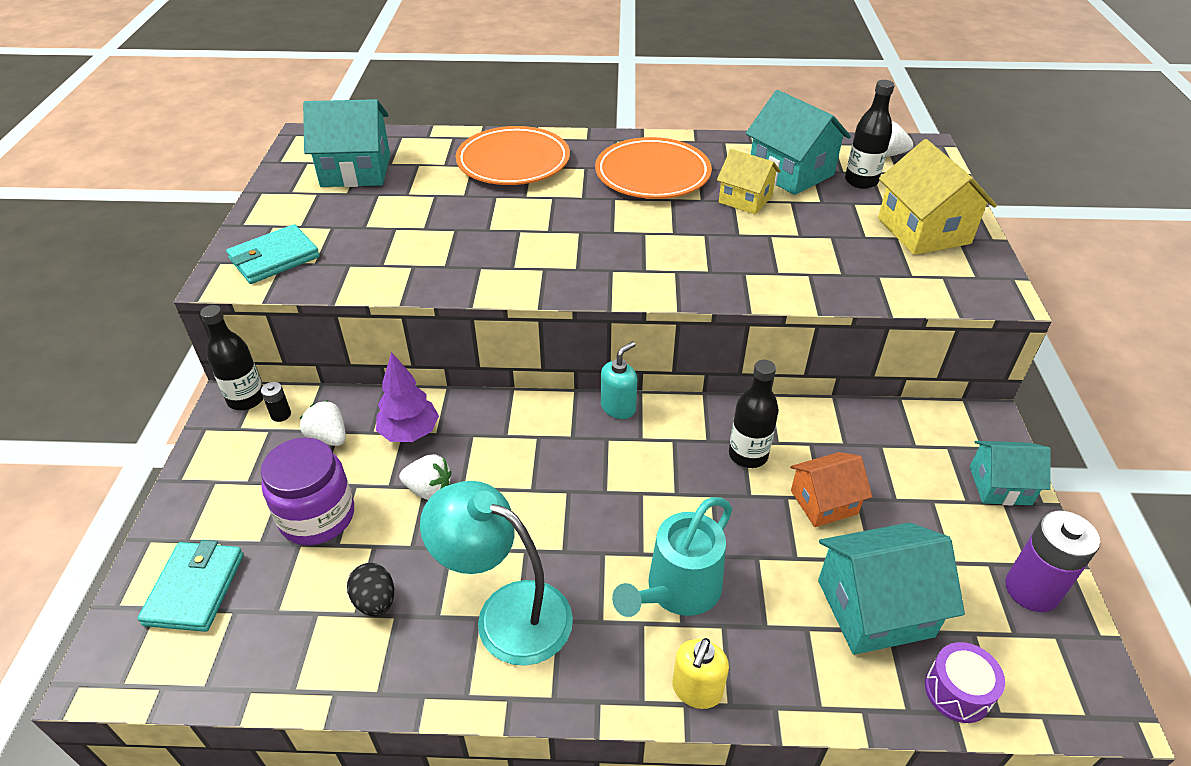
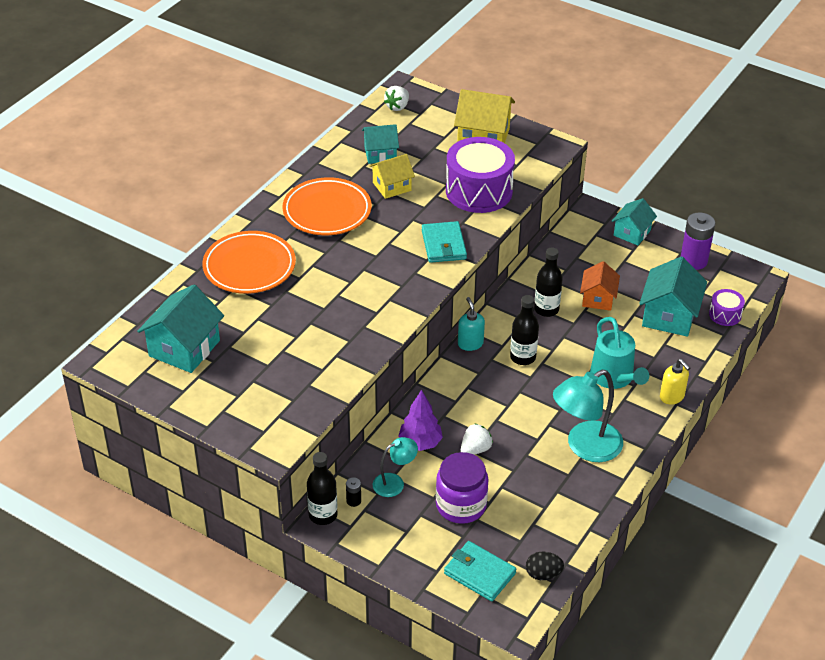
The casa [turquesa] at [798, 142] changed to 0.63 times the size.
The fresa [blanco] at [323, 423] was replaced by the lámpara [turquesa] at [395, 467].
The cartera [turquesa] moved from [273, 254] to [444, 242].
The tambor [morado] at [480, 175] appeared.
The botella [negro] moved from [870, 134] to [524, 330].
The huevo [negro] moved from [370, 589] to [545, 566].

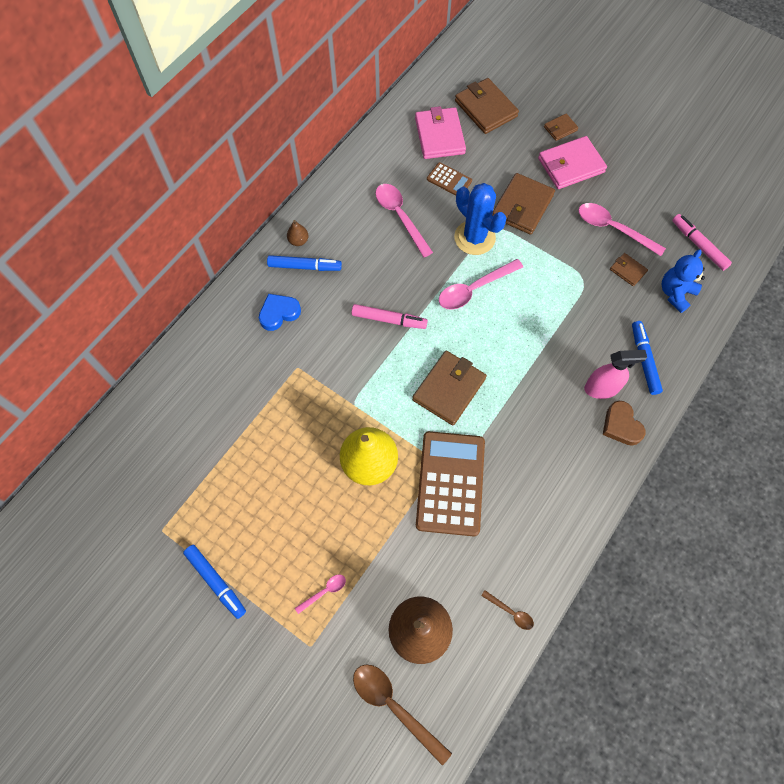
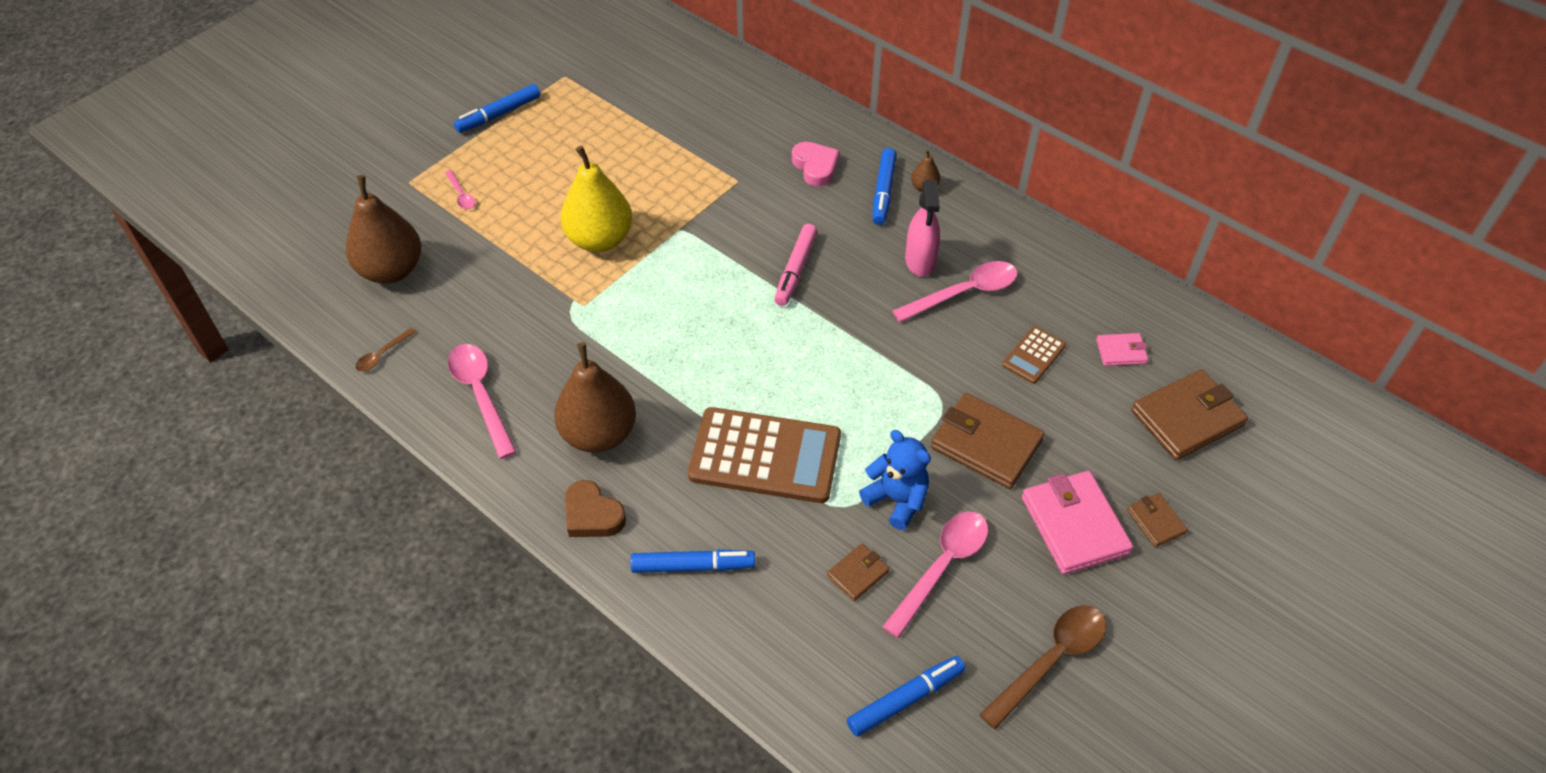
The cuchara [rosa] moved from [481, 284] to [482, 401].
The pera [marrón] at [595, 397] appeared.
The corazón [marrón] at [624, 423] turned 120 degrees counterclockwise.
The calculadora [marrón] moved from [450, 484] to [764, 455].
The corazón [azul] at [280, 312] became the corazón [rosa] at [815, 164].
The rotulador [rosa] at [702, 242] became the rotulador [azul] at [906, 696].
The osito [azul] moved from [683, 281] to [895, 480].
The pulverizador [rosa] moved from [615, 374] to [922, 228].
The cuchara [marrón] moved from [402, 715] to [1042, 667].
The cartera [rosa] at [440, 132] changed to 0.51 times the size.
The cartera [marrón] at [449, 388] disappeared.
The cactus [azul] at [480, 219] disappeared.

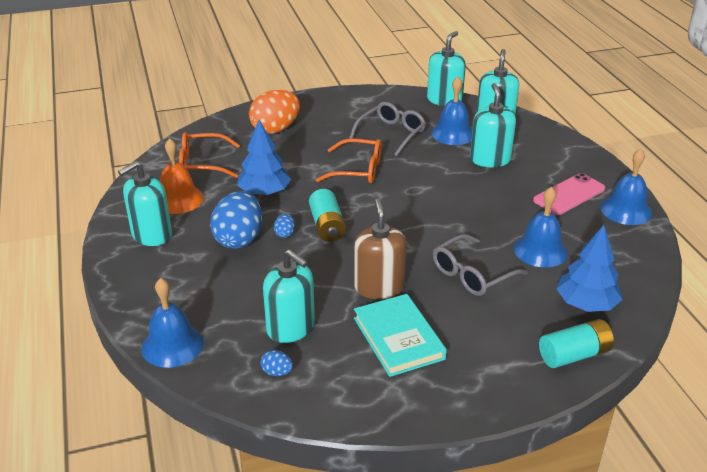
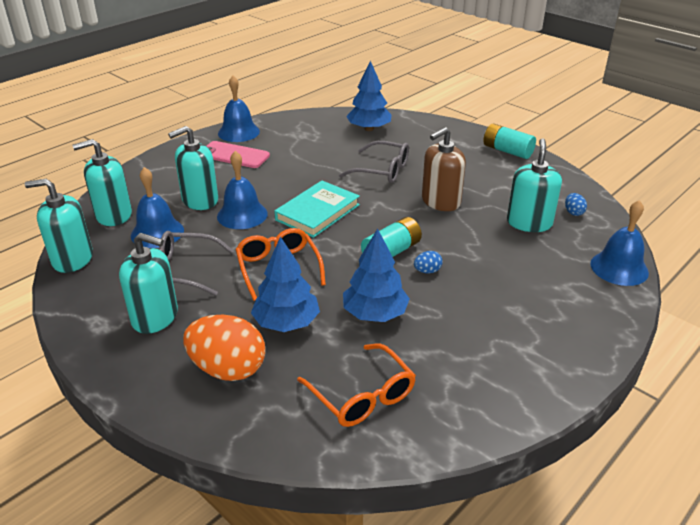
The dispensador de jabón [turquesa] moved from [145, 203] to [148, 283].
The campana [azul] moved from [541, 227] to [242, 190].
The árbol [azul] at [285, 284] appeared.
The libro [turquesa] moved from [400, 335] to [317, 209].
The pila [turquesa] moved from [576, 343] to [509, 141].
The campana [naranja] at [182, 176] disappeared.
The huevo [azul] at [236, 219] disappeared.

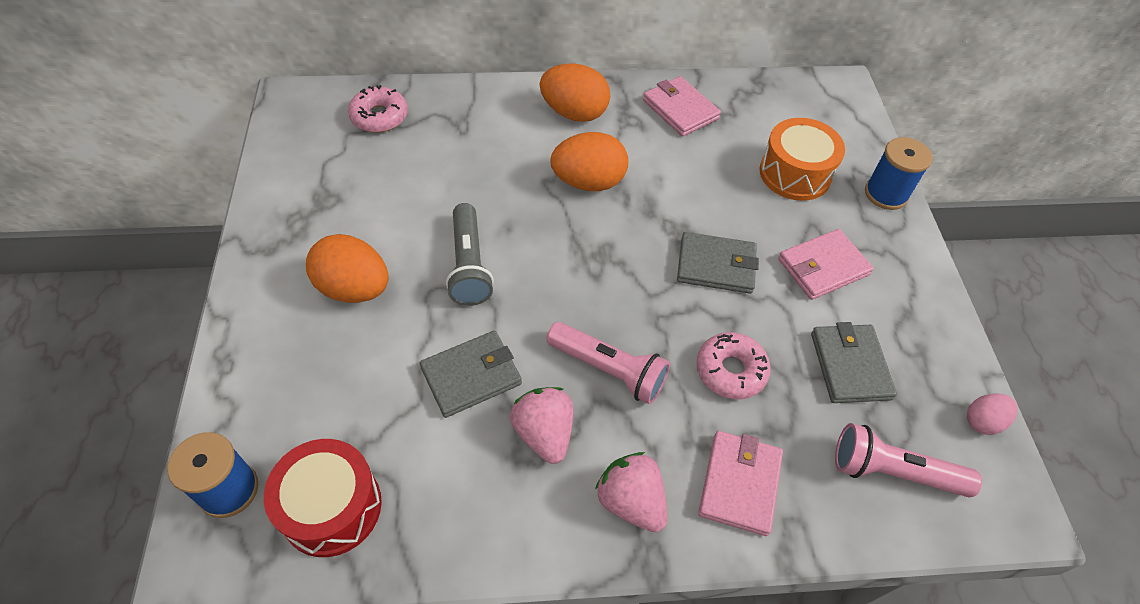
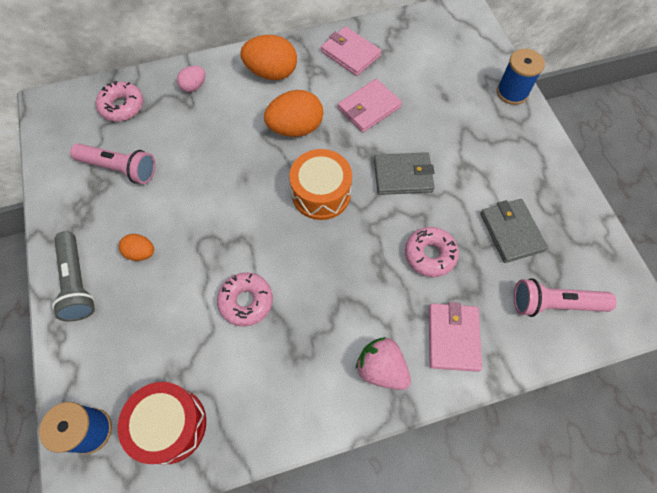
The lámpara de mano [gris] moved from [470, 254] to [73, 276].
The lámpara de mano [rosa] moved from [608, 363] to [112, 163].
The huevo [naranja] at [347, 268] changed to 0.54 times the size.
The huevo [rosa] moved from [992, 414] to [191, 79].
The cartera [gris] at [471, 374] was replaced by the rosquilla [rosa] at [245, 299].
The tambor [naranja] moved from [802, 159] to [320, 184].
The cartera [rosa] moved from [826, 264] to [370, 106].
The fresa [rosa] at [541, 425] disappeared.

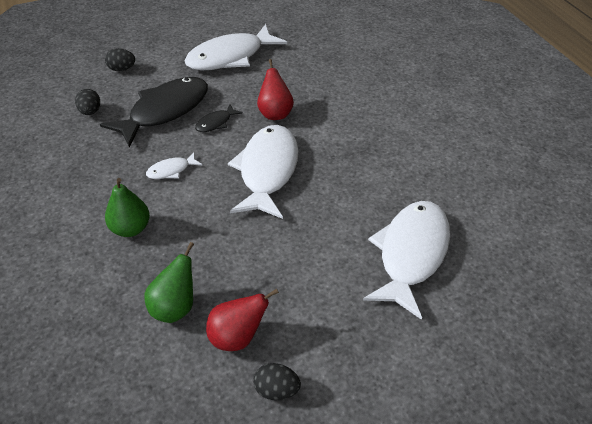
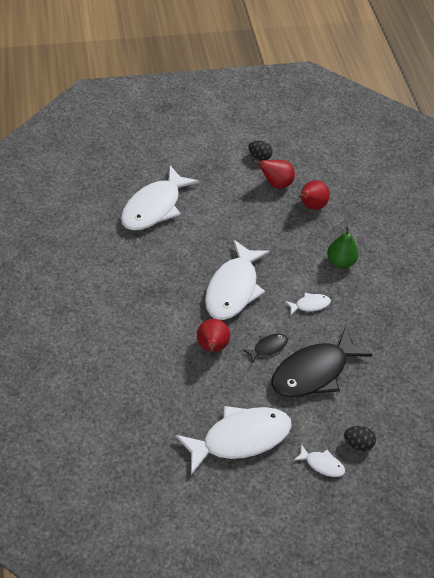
The pez [blanco] at [319, 460] appeared.
The pera [verde] at [169, 282] became the pera [rojo] at [314, 195].
The huevo [negro] at [87, 102] disappeared.

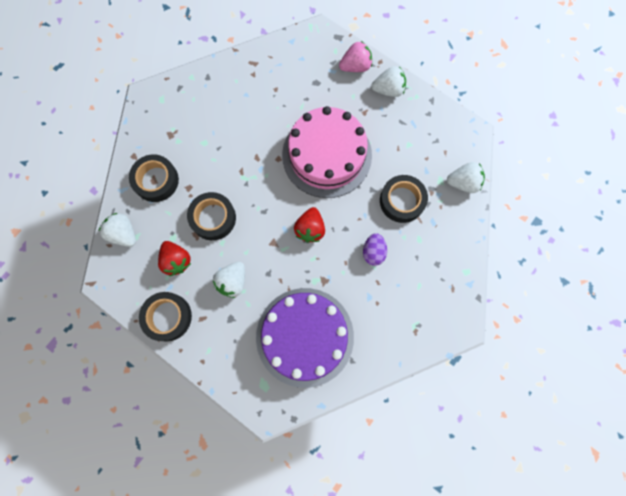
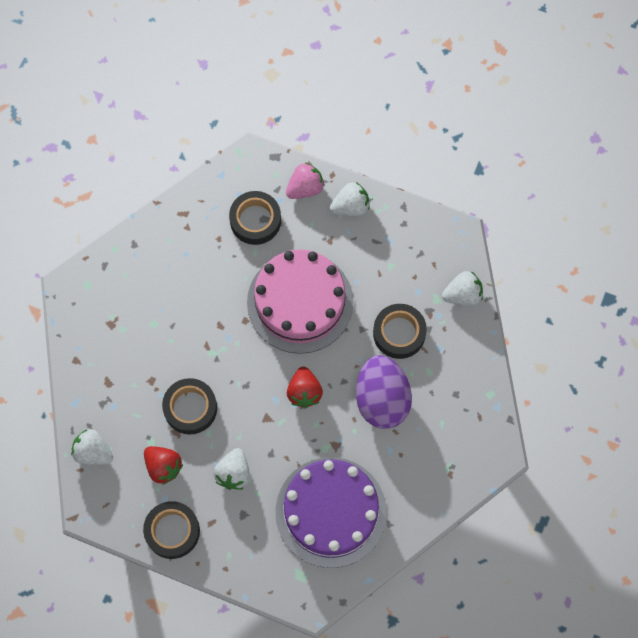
The cinta adhesiva [negro] moved from [154, 178] to [255, 218].
The huevo [morado] at [375, 249] changed to 2.00 times the size.

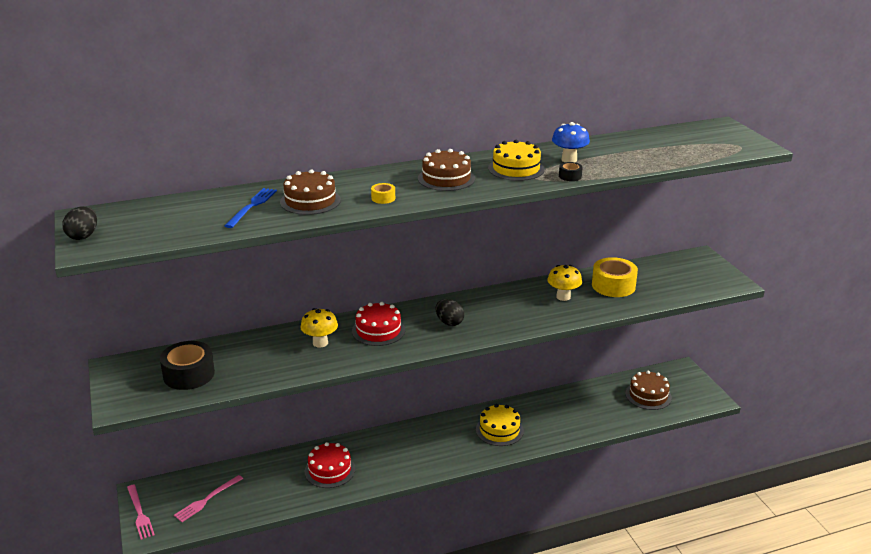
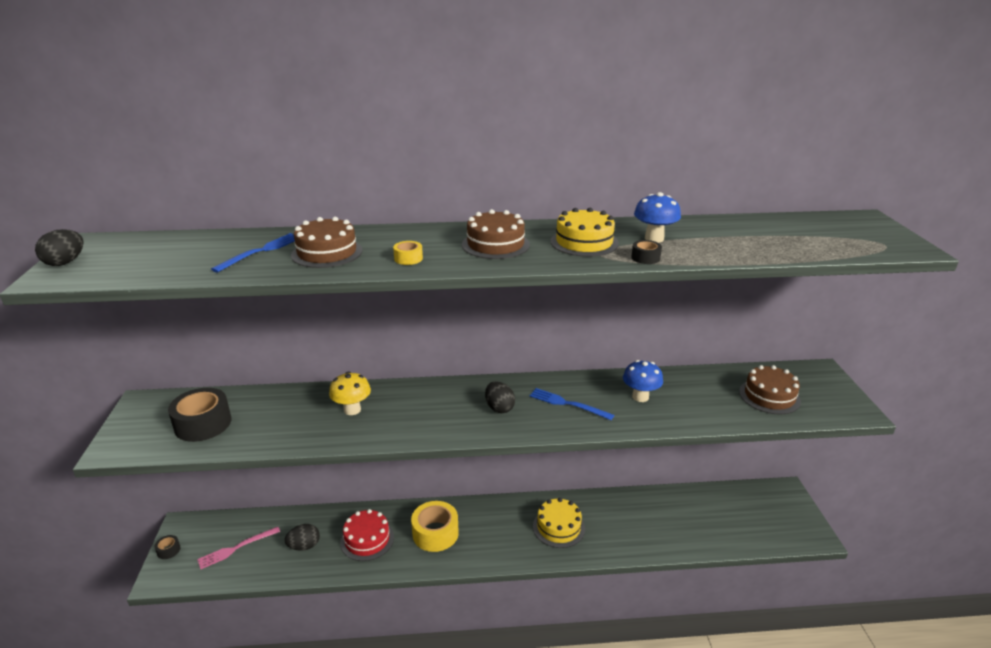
The tenedor [rosa] at [141, 512] was replaced by the cinta adhesiva [negro] at [167, 547].
The huevo [negro] at [302, 537] appeared.
The cinta adhesiva [amarillo] moved from [615, 277] to [435, 526].
The tenedor [azul] at [572, 404] appeared.
The seta [amarillo] at [565, 283] became the seta [azul] at [643, 381].
The tarta [marrón] moved from [648, 390] to [770, 389].
The tarta [rojo] at [378, 324] disappeared.

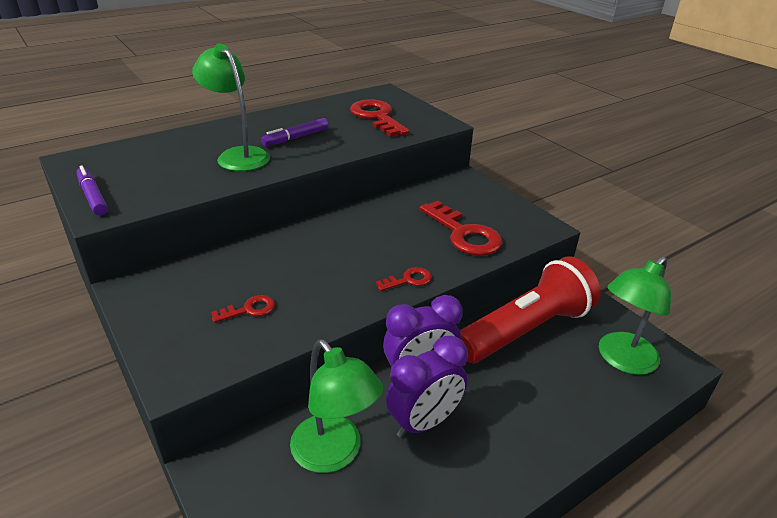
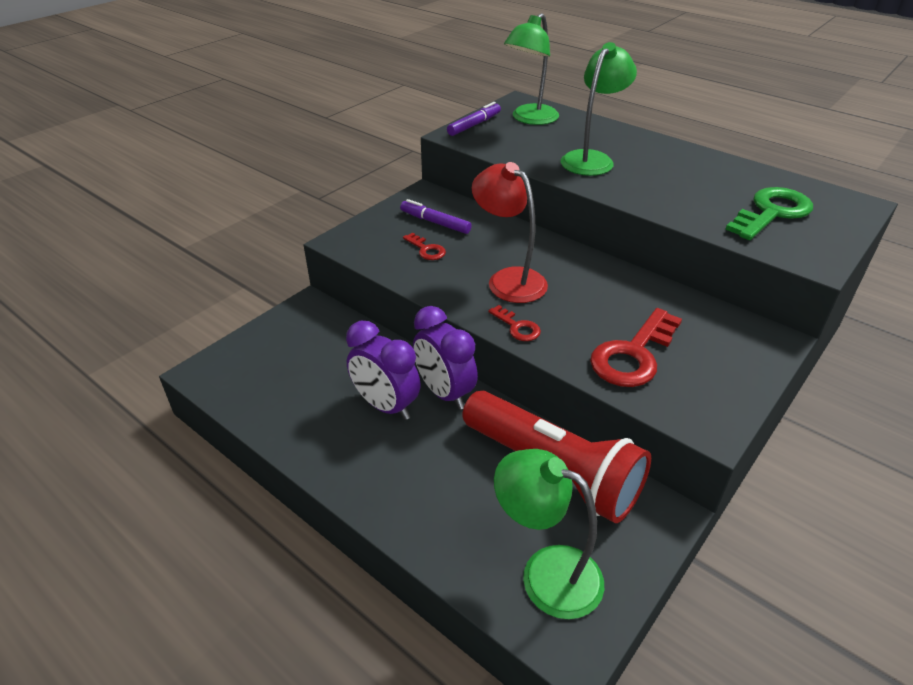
The rotulador [morado] moved from [294, 132] to [436, 216].
The lámpara [rojo] at [510, 232] appeared.
The lámpara [verde] moved from [336, 406] to [531, 69].
The llave [rojo] at [379, 118] became the llave [verde] at [769, 213].

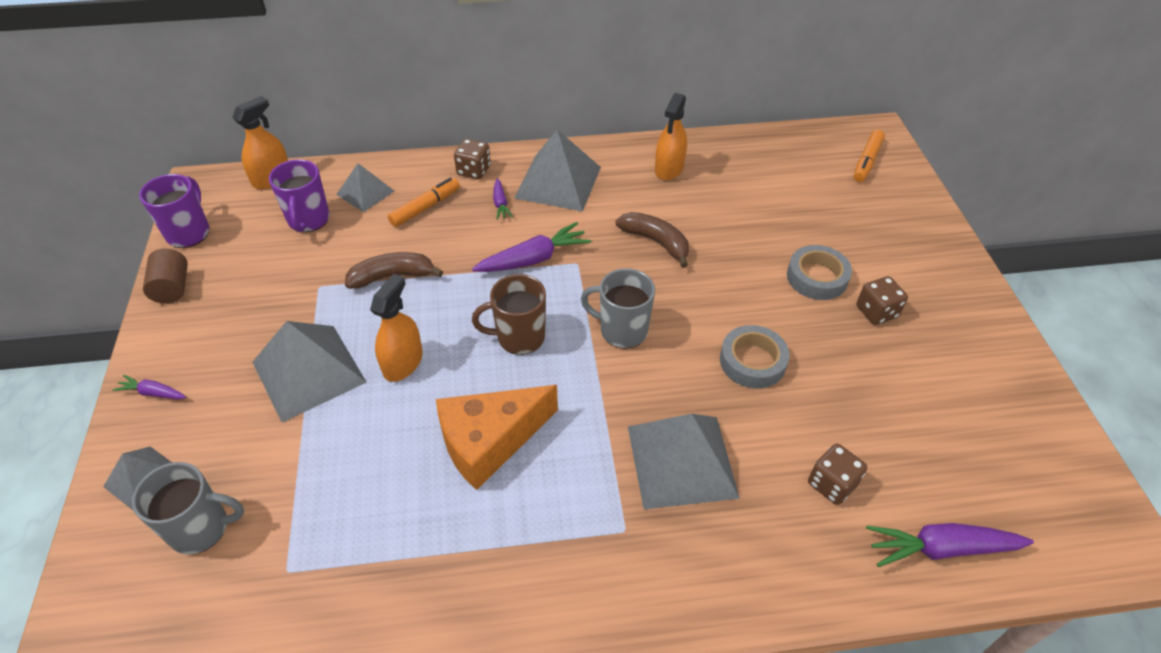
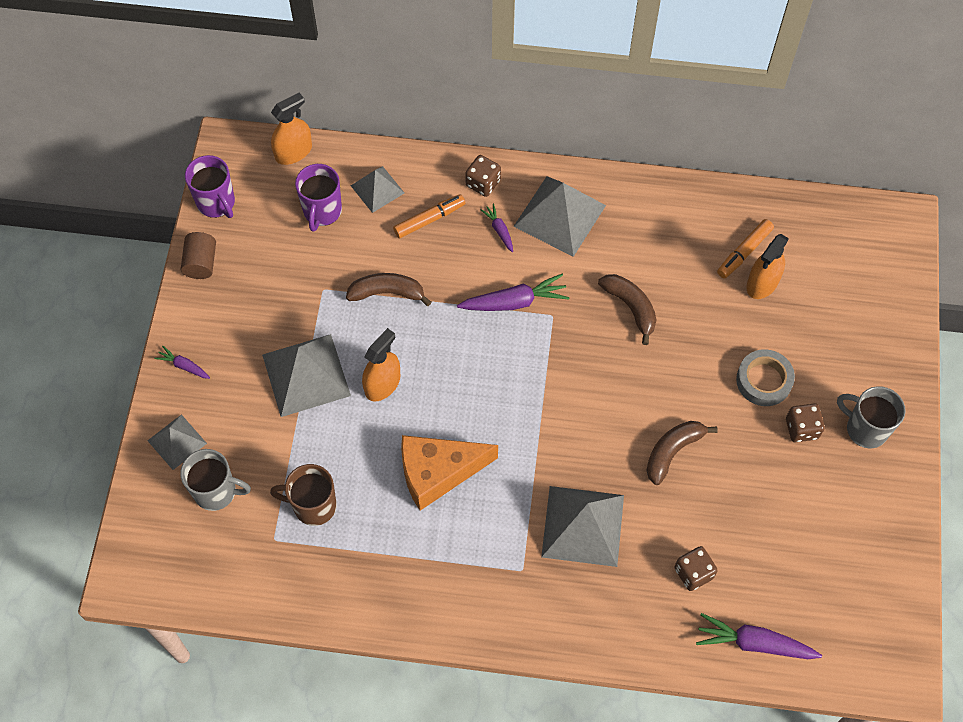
The taza [morado] at [174, 211] turned 120 degrees clockwise.
The taza [marrón] moved from [509, 314] to [303, 495].
The zanahoria [morado] at [503, 199] turned 150 degrees clockwise.
The cinta adhesiva [gris] at [755, 357] was replaced by the plátano [marrón] at [682, 453].
The rotulador [naranja] moved from [869, 156] to [745, 248].
The pulverizador [naranja] moved from [671, 136] to [768, 266].
The taza [gris] moved from [618, 308] to [871, 417].

